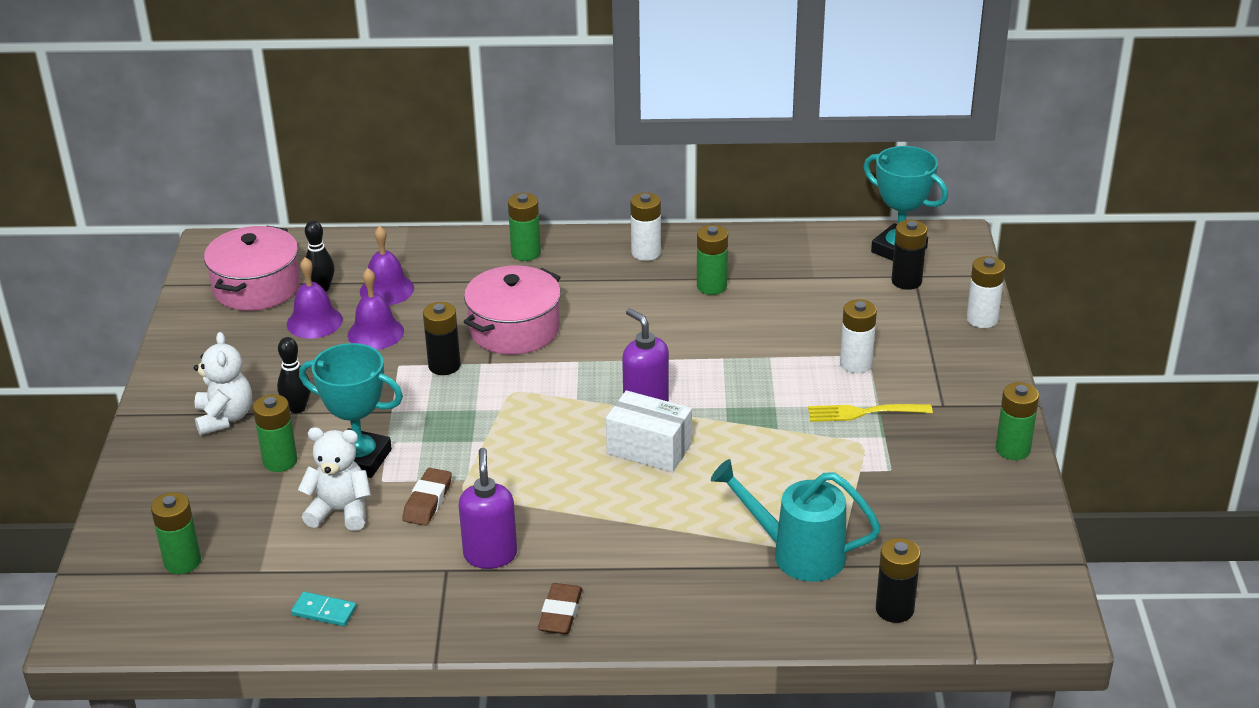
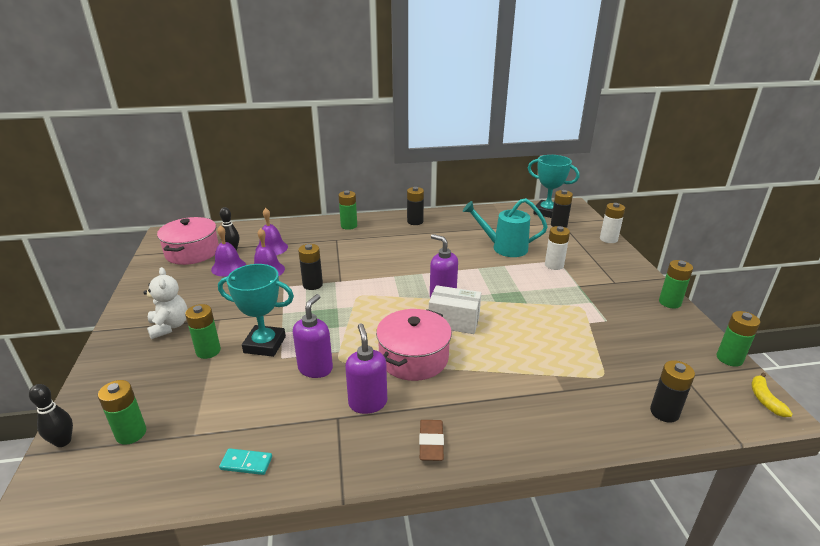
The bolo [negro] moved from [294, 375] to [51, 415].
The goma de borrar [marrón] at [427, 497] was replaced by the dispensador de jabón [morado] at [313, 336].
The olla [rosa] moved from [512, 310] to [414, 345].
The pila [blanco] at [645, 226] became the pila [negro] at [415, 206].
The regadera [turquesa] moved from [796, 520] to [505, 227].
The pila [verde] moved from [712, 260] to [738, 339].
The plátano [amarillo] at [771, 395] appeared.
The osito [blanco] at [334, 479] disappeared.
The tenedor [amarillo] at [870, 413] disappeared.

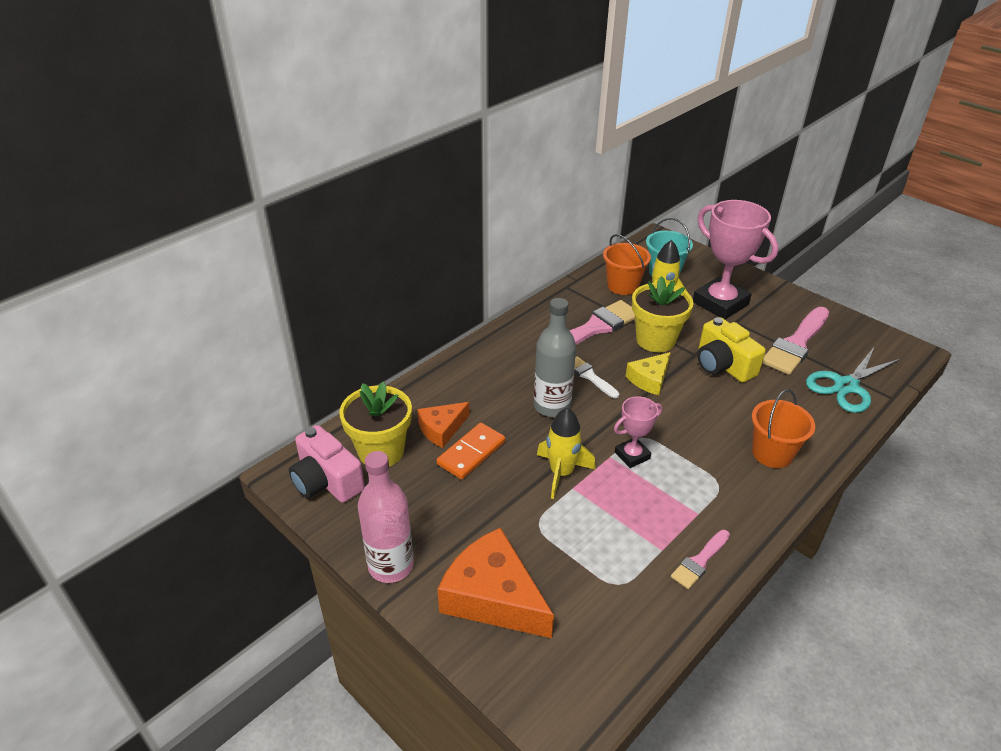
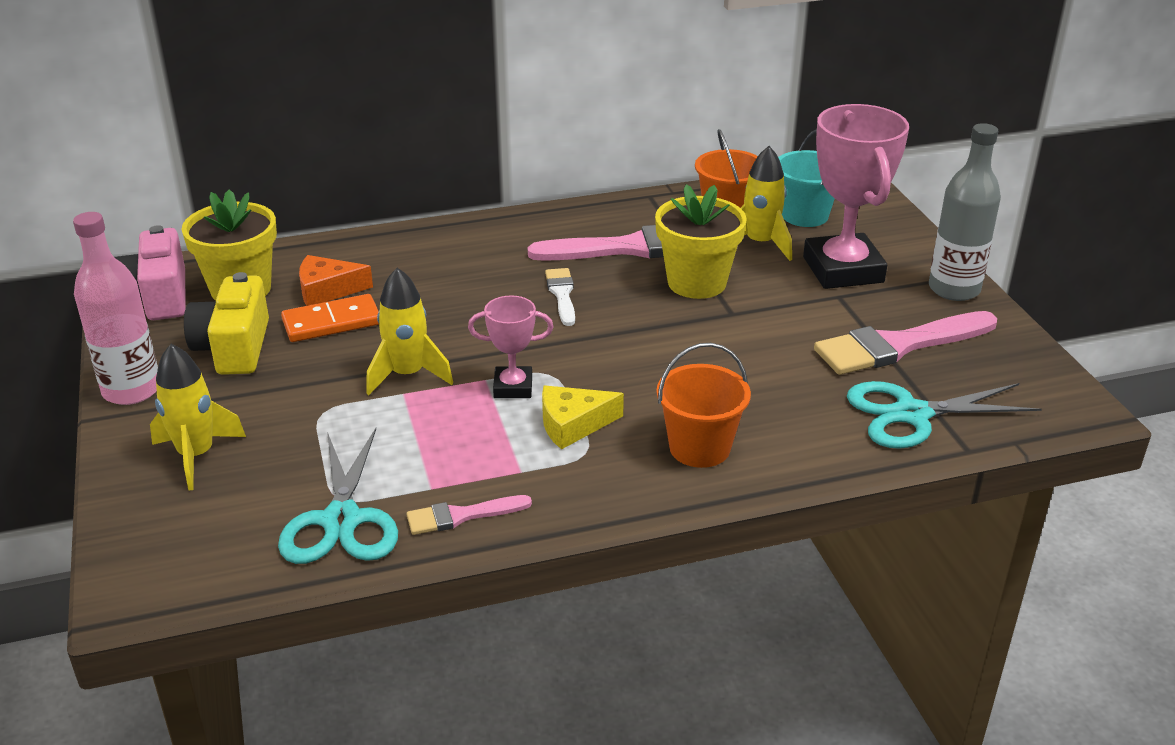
The queso [naranja] at [495, 582] was replaced by the cohete [amarillo] at [198, 417].
The cámara [amarillo] moved from [731, 349] to [226, 323].
The tijeras [turquesa] at [338, 496] appeared.
The queso [amarillo] moved from [648, 373] to [583, 417].
The botella [gris] moved from [555, 357] to [965, 212].

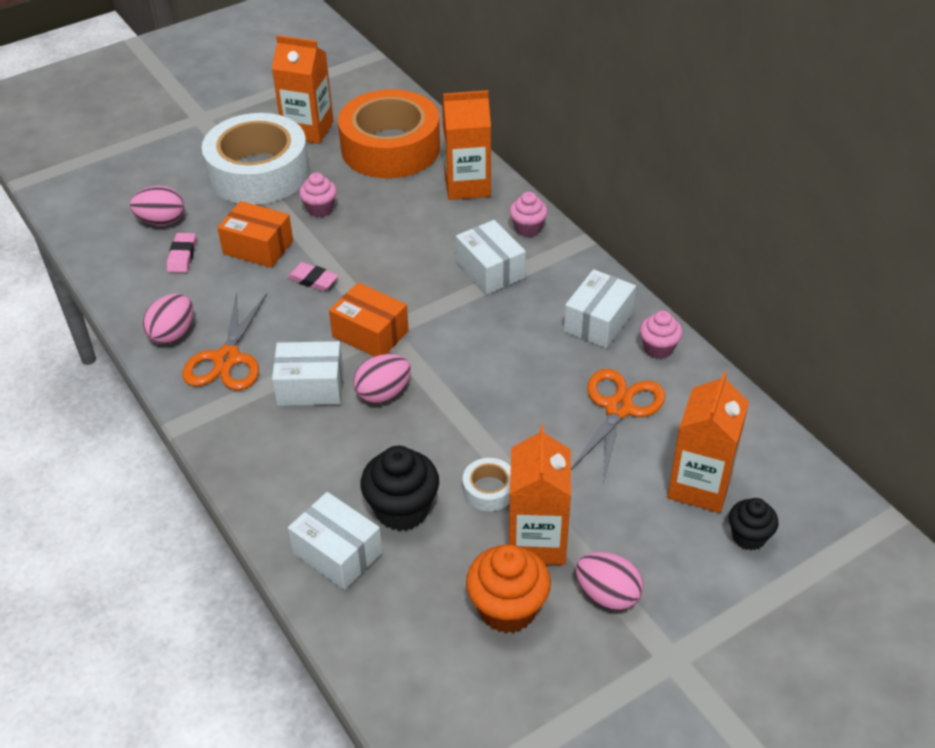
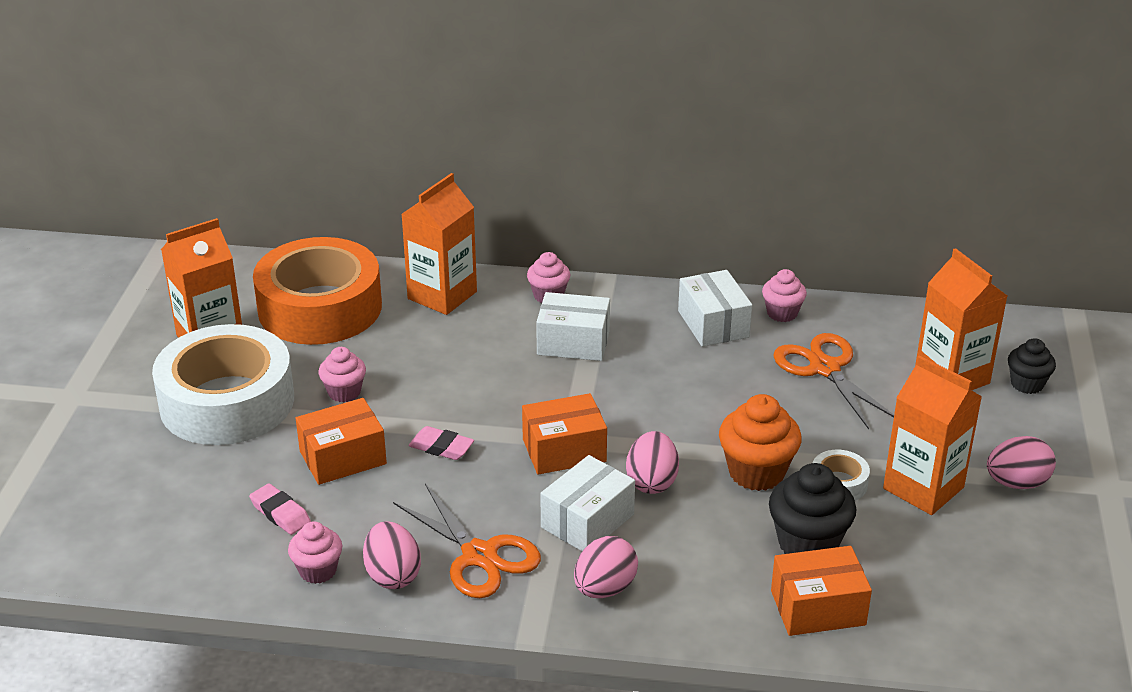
The magdalena [rosa] at [315, 552] appeared.
The goma de borrar [rosa] at [313, 276] turned 45 degrees clockwise.
The huevo [rosa] moved from [157, 205] to [606, 567].
The magdalena [naranja] moved from [508, 588] to [760, 442].
The caja [blanco] at [335, 541] became the caja [naranja] at [821, 591].

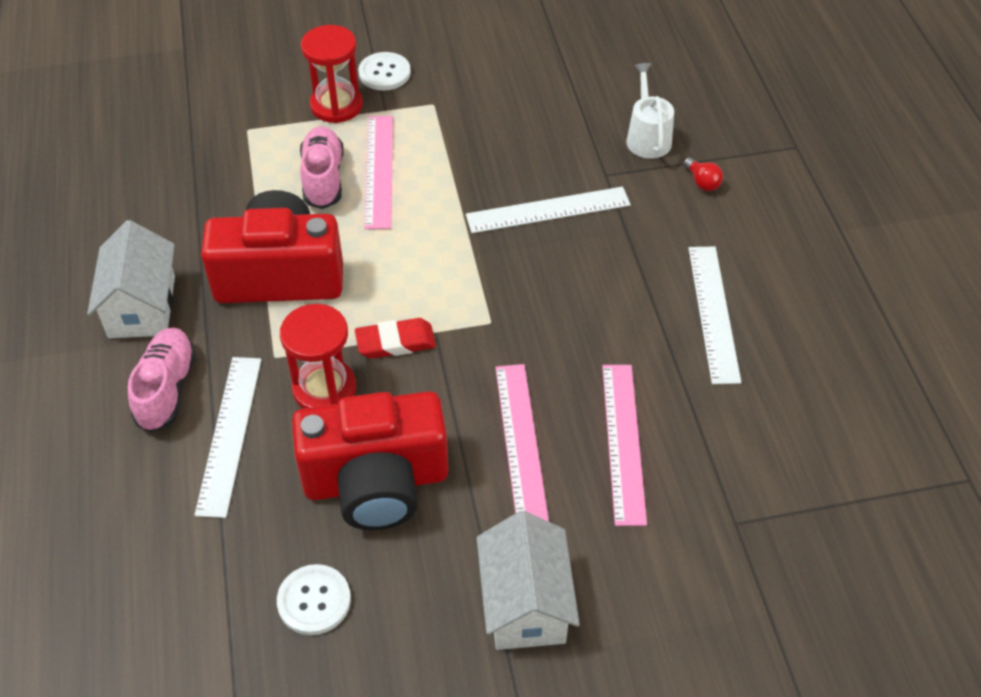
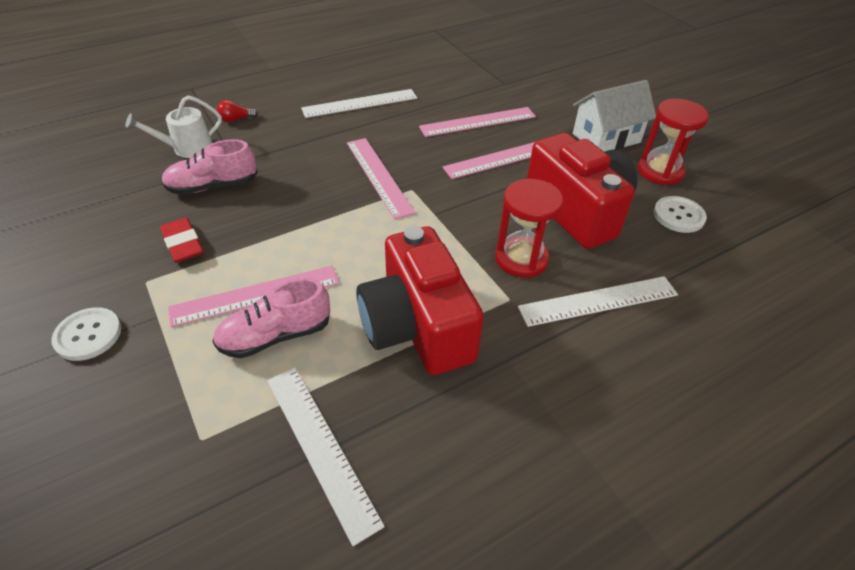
The goma de borrar [rojo] moved from [395, 338] to [181, 240].
The zapato [rosa] moved from [162, 380] to [210, 167].
The bombilla [rojo] at [703, 174] turned 150 degrees counterclockwise.
The regla [blanco] moved from [548, 210] to [326, 456].
The regla [rosa] at [381, 178] appeared.
The reloj de arena [rojo] moved from [332, 74] to [673, 142].
The casa [blanco] at [131, 279] disappeared.

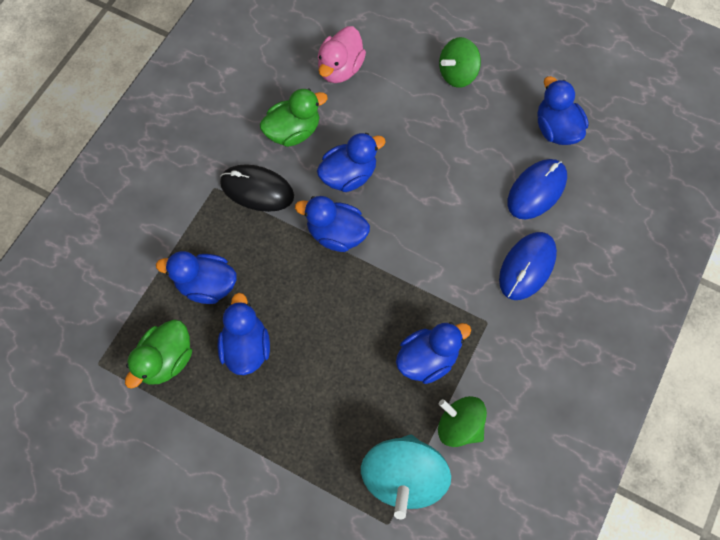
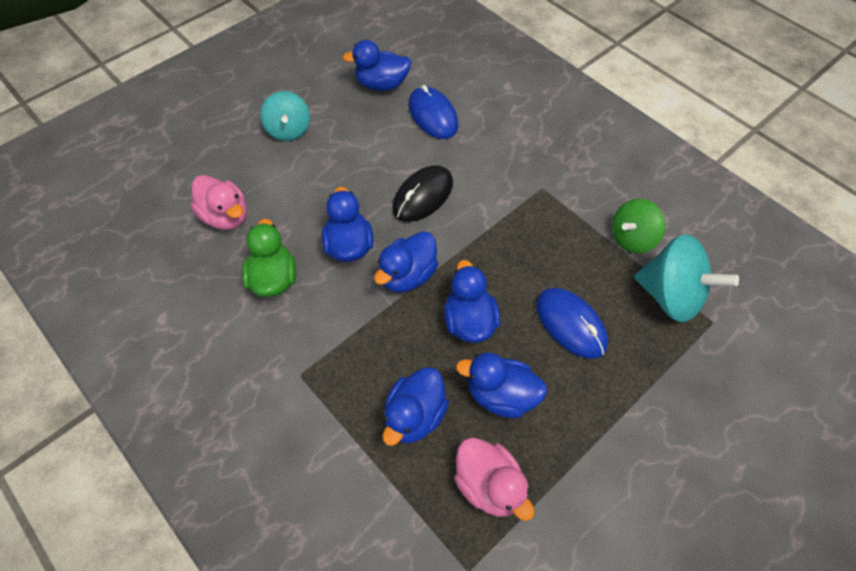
The peonza [verde] at [460, 62] became the peonza [turquesa] at [285, 116].
The ratón [negro] moved from [257, 188] to [422, 193].
The pato [azul] moved from [433, 353] to [472, 301].
The pato [verde] at [158, 354] became the pato [rosa] at [494, 479].
The ratón [azul] moved from [528, 266] to [572, 323].

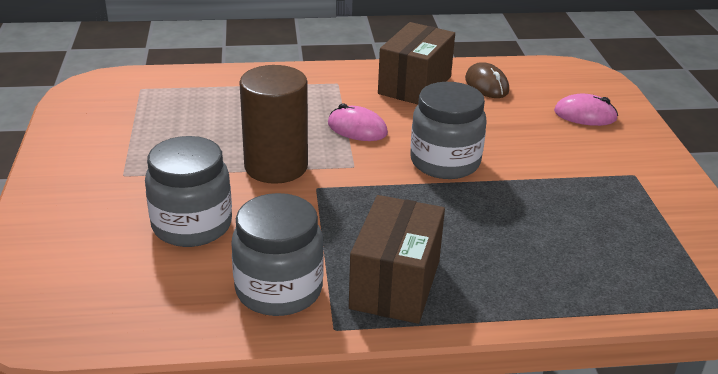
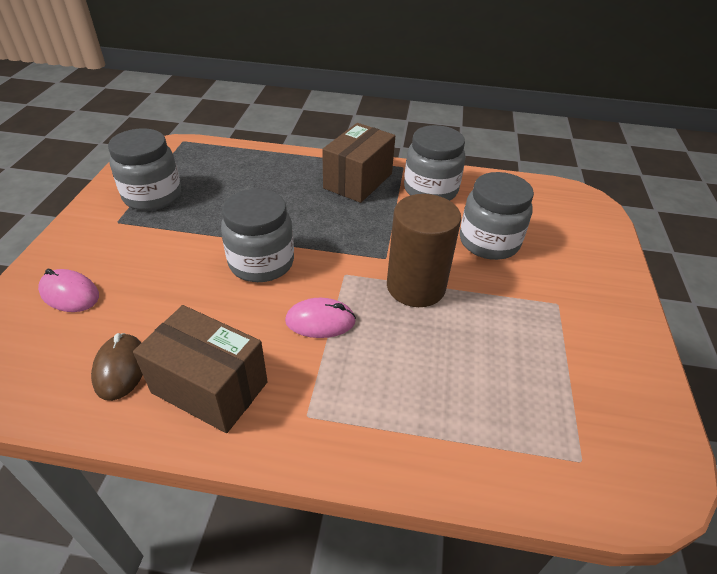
The tarro [gris] at [144, 169] appeared.
The caja [marrón] at [416, 63] turned 75 degrees clockwise.
The ratón [rosa] at [358, 122] turned 45 degrees counterclockwise.

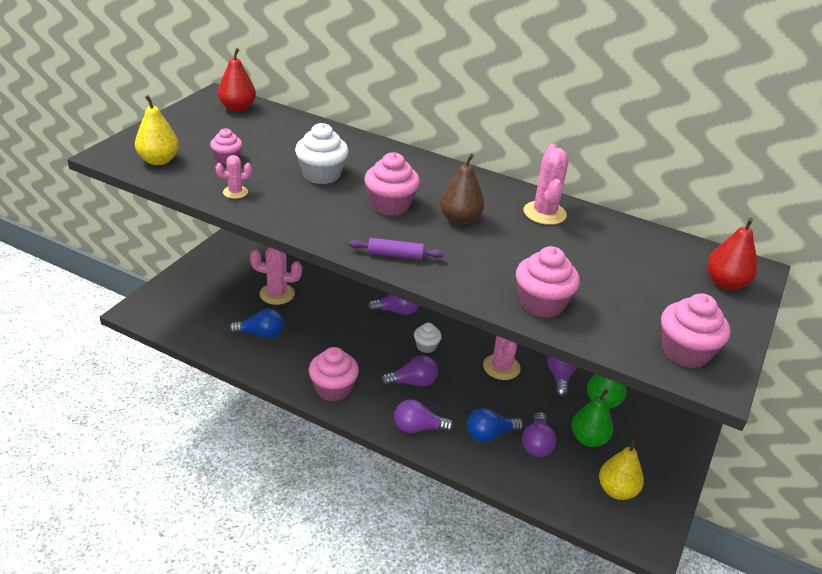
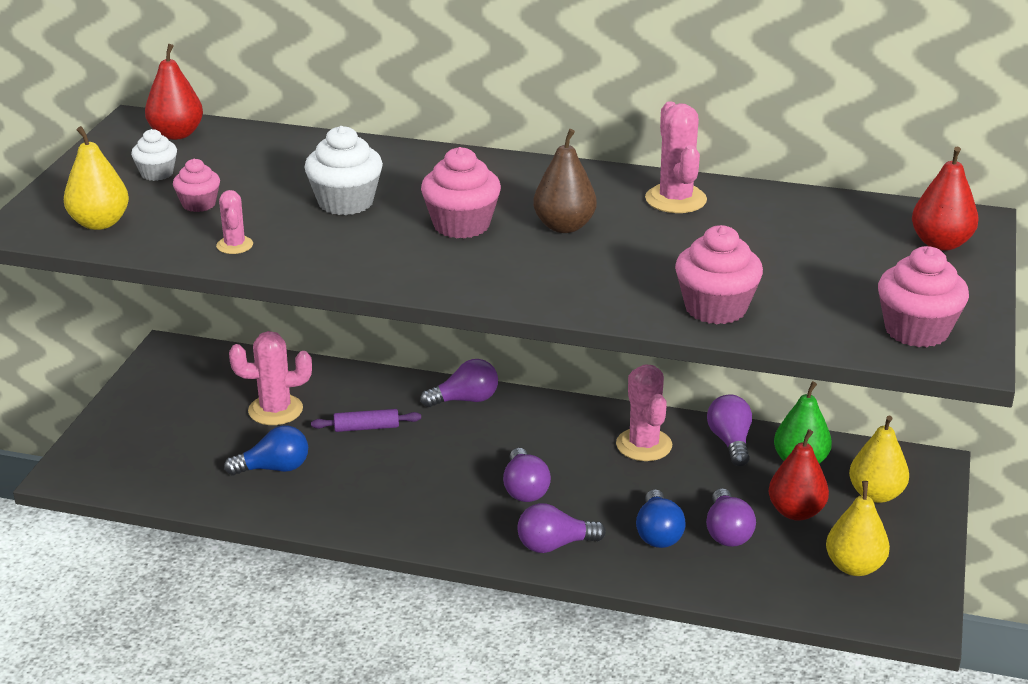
The magdalena [blanco] moved from [428, 338] to [154, 155].
The cactus [rosa] at [234, 177] turned 60 degrees counterclockwise.
The rodillo [morado] moved from [396, 249] to [366, 420].
The bombilla [morado] at [409, 371] turned 105 degrees clockwise.
The bombilla [azul] at [495, 425] turned 60 degrees counterclockwise.
The pera [verde] at [592, 418] became the pera [rojo] at [798, 475].
The pera [amarillo] at [879, 459] appeared.
The magdalena [rosa] at [334, 374] disappeared.

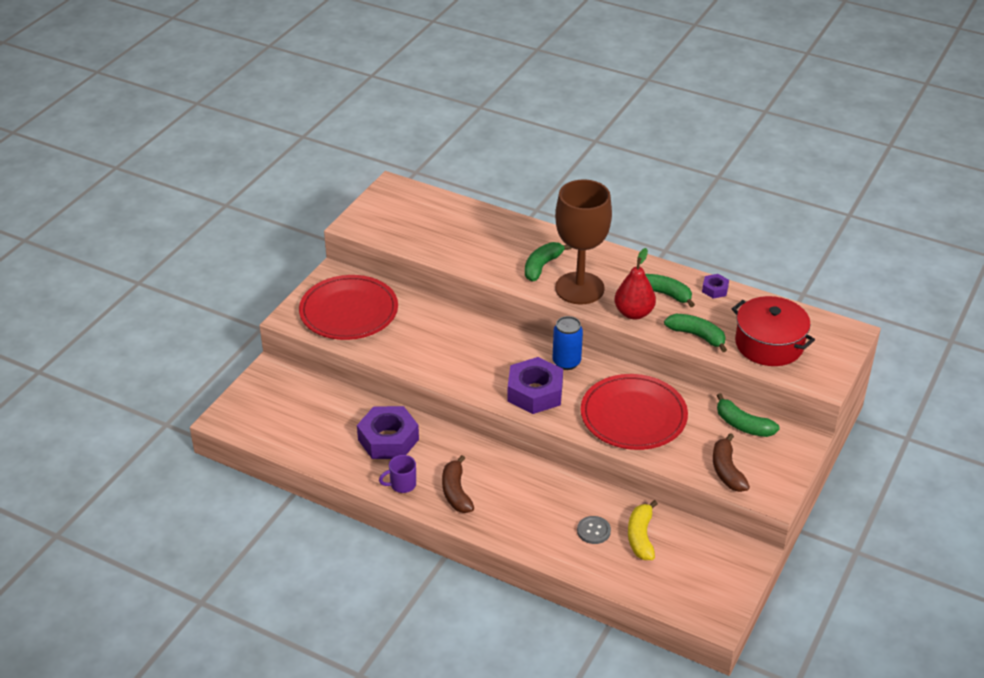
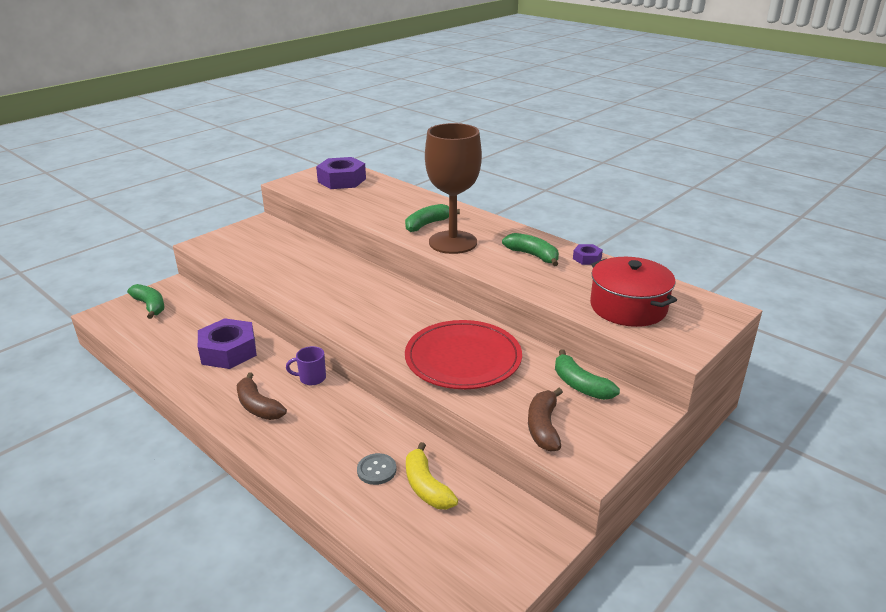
The plátano [verde] moved from [695, 333] to [145, 301].
The plátano [marrón] at [458, 484] turned 45 degrees counterclockwise.
The taza [morado] moved from [397, 474] to [306, 365].
The tuerca [morado] moved from [535, 385] to [341, 173].
The plátano [amarillo] at [643, 530] turned 45 degrees counterclockwise.
The plato [rojo] at [348, 307] disappeared.
The lata [azul] at [568, 343] disappeared.
The pera [rojo] at [635, 284] disappeared.

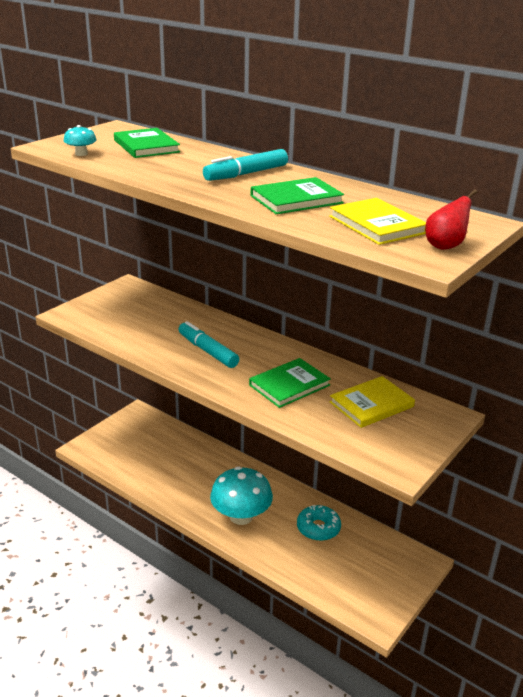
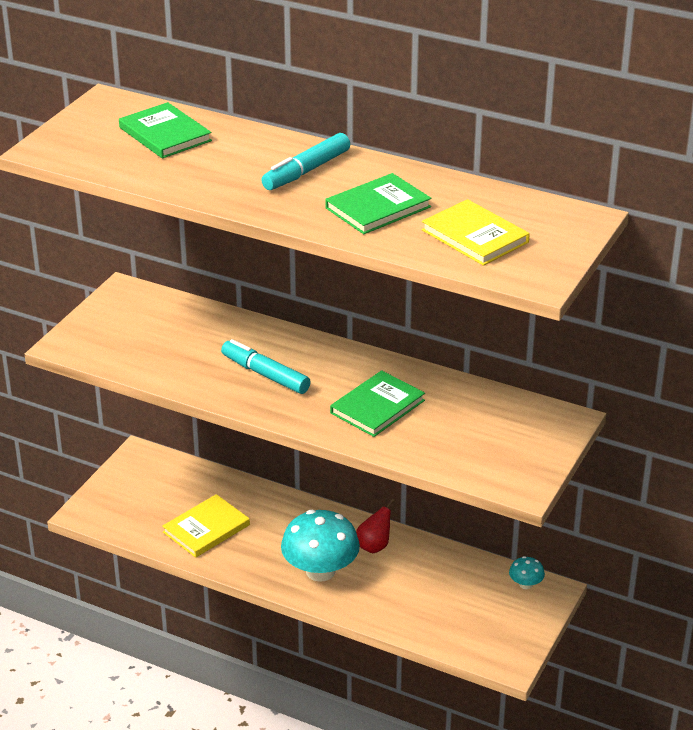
The libro [amarillo] moved from [372, 402] to [206, 526].
The pera [rojo] moved from [451, 219] to [375, 525].
The seta [turquesa] moved from [80, 140] to [527, 572].
The rosquilla [turquesa] at [319, 523] disappeared.

